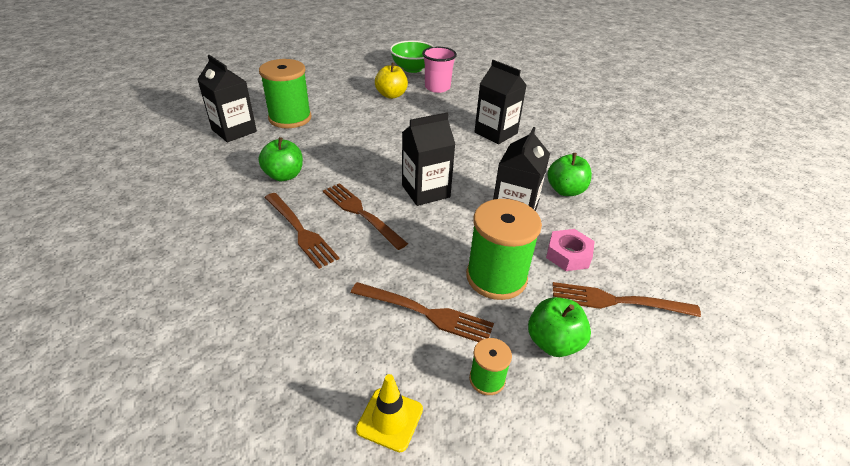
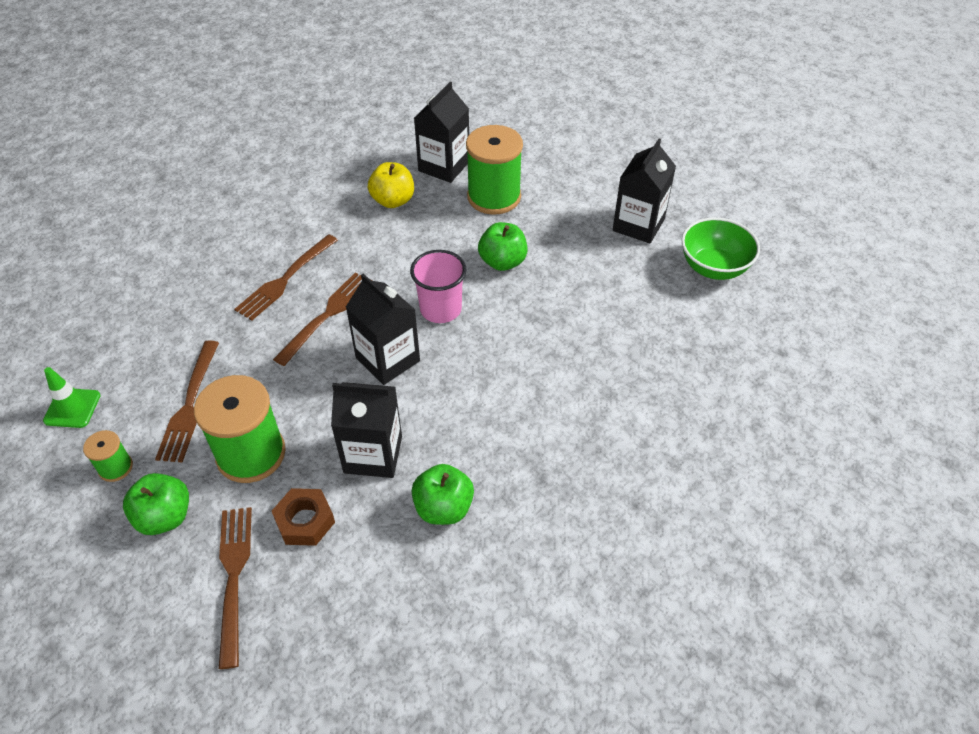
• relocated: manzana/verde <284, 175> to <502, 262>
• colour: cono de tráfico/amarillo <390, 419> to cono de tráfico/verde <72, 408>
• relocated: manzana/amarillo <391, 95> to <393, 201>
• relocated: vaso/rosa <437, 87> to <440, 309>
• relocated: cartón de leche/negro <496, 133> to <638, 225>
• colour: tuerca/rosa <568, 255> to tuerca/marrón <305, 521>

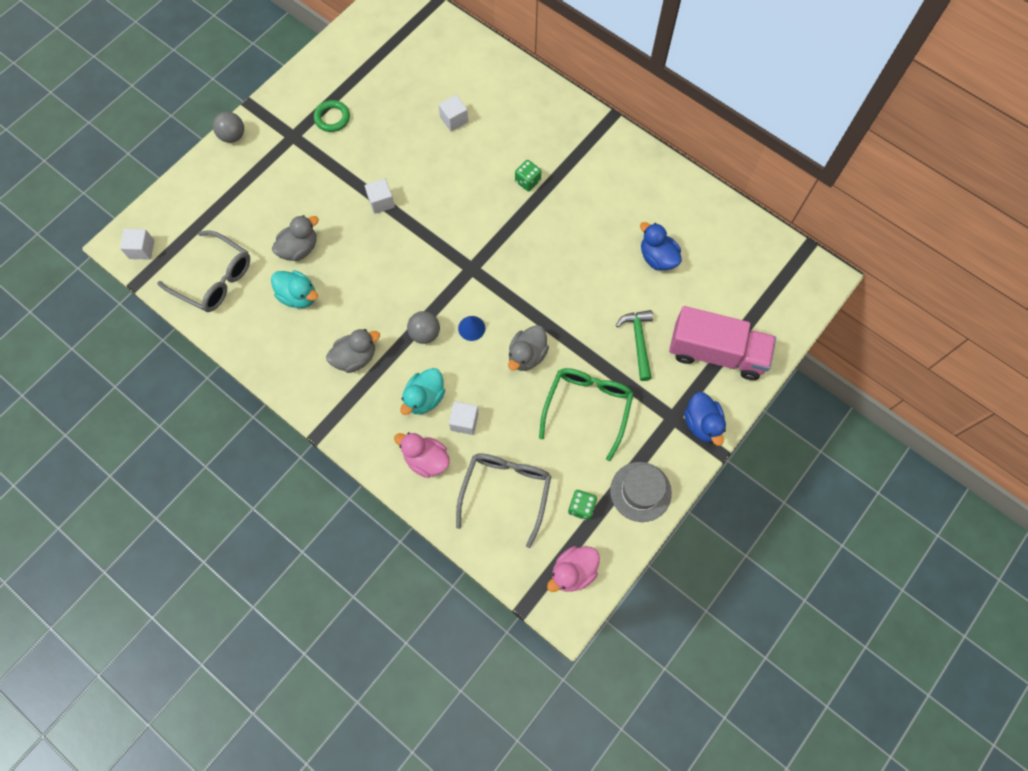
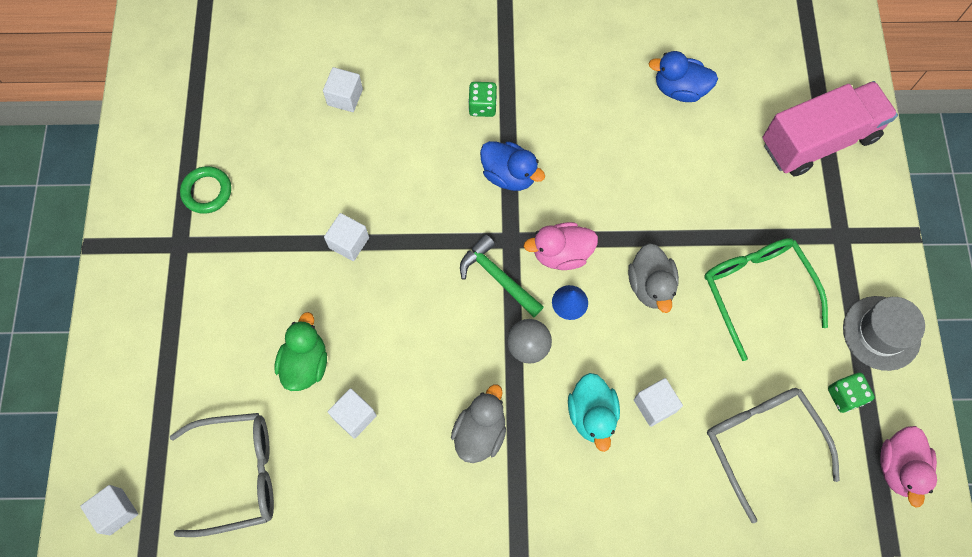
• missing: pelota/gris <233, 136>
• exchanged: pato/turquesa <298, 296> to cubo/blanco <354, 416>
• colour: pato/gris <299, 249> to pato/verde <305, 363>
• relocated: pato/rosa <426, 459> to <561, 254>
• relocated: martillo/verde <638, 341> to <497, 277>
• relocated: pato/azul <702, 424> to <509, 175>

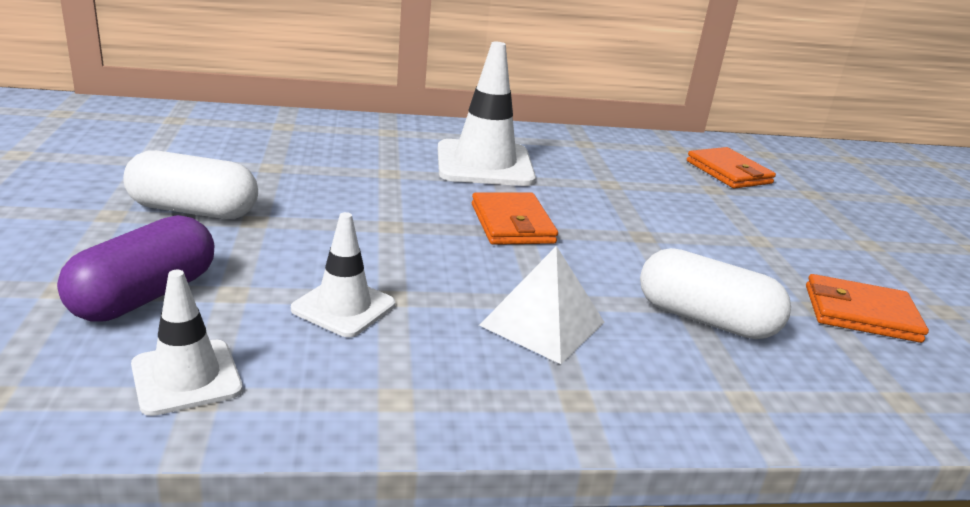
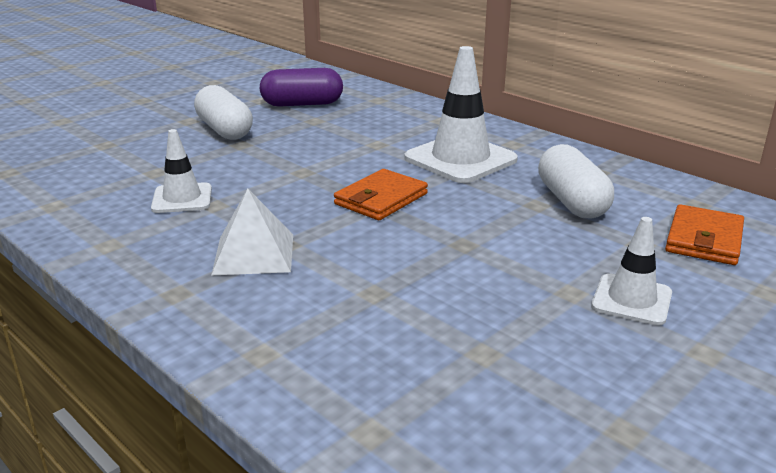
• relocated: cápsula/morado <144, 295> to <302, 104>
• relocated: cono de tráfico/blanco <186, 377> to <631, 300>
• relocated: cápsula/blanco <705, 319> to <571, 202>
• missing: cartera/naranja <860, 313>

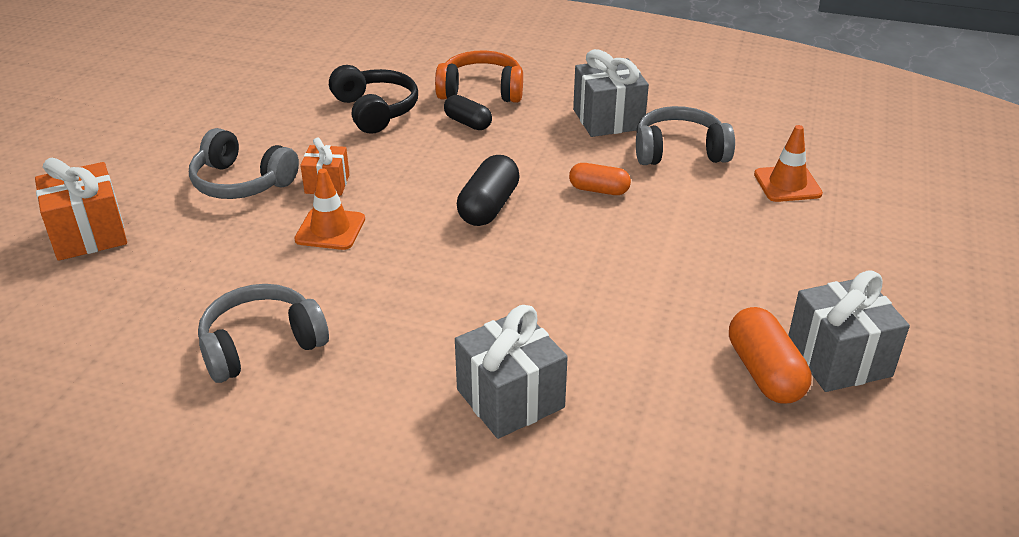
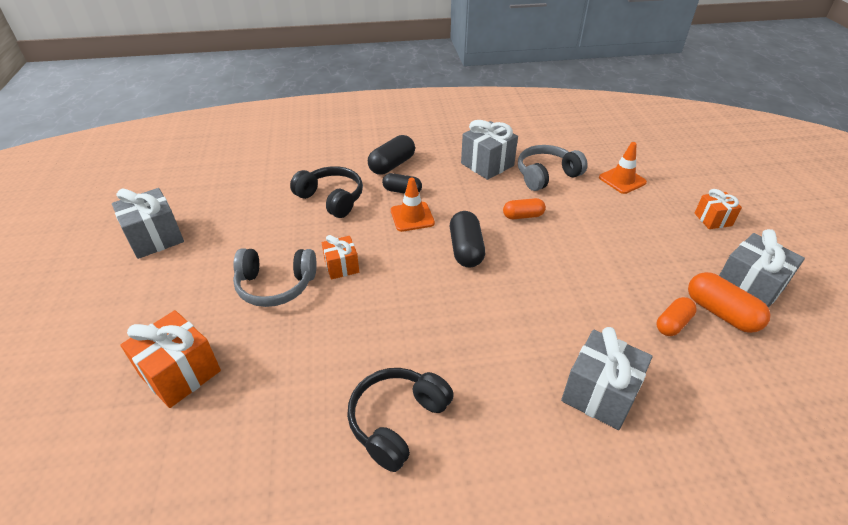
• colour: auriculares/gris <261, 345> to auriculares/negro <397, 421>
• relocated: cono de tráfico/naranja <330, 229> to <412, 217>
• exchanged: auriculares/naranja <481, 91> to cápsula/negro <392, 165>
• appeared: regalo/gris <155, 238>
• appeared: cápsula/naranja <672, 323>
• appeared: regalo/naranja <713, 219>

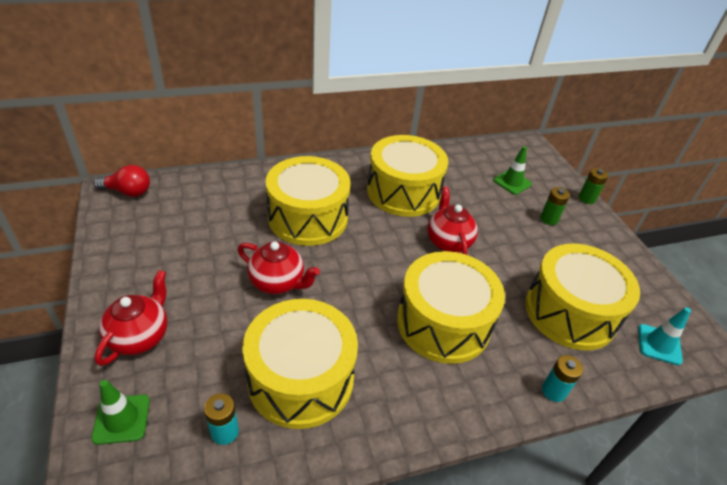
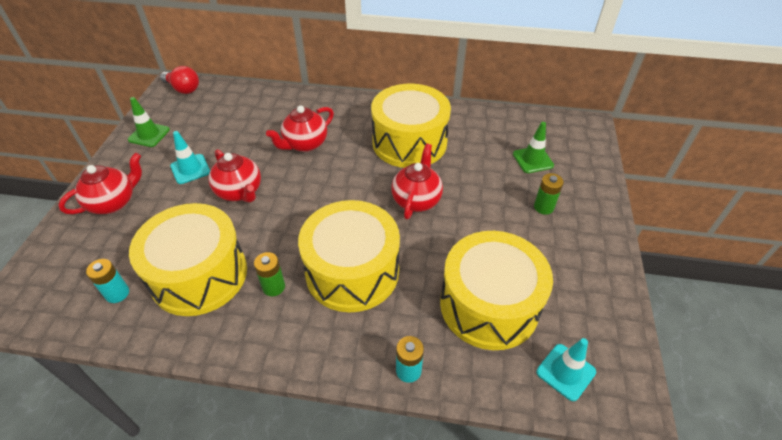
• relocated: cono de tráfico/verde <121, 419> to <149, 135>
• exchanged: tambor/amarillo <308, 217> to tetera/rojo <305, 144>
• relocated: pila/verde <586, 199> to <273, 287>
• appeared: cono de tráfico/turquesa <190, 169>

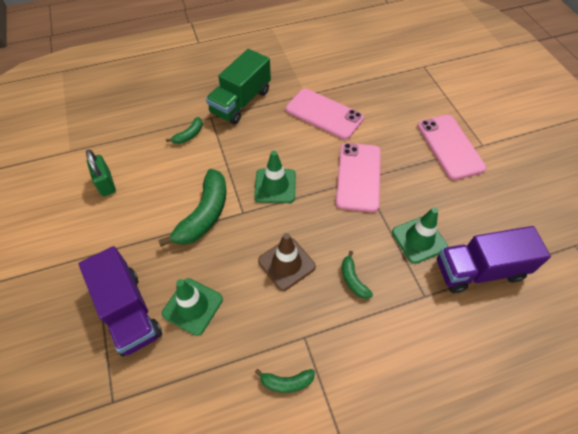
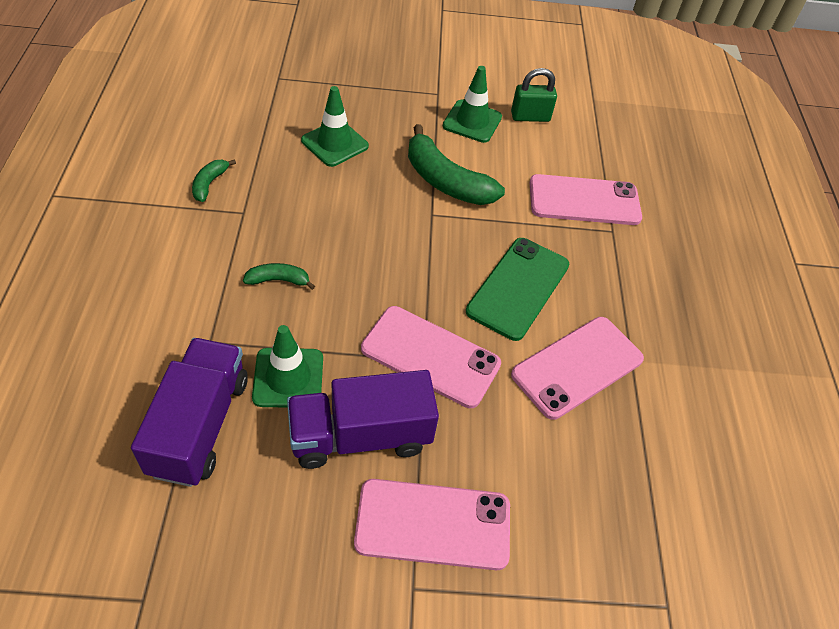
• relocated: camión/morado <129, 311> to <360, 436>
• exchanged: plátano/verde <189, 135> to móvil/rosa <584, 201>
• missing: camión/verde <241, 102>
• relocated: cono de tráfico/verde <275, 186> to <472, 121>
• missing: cono de tráfico/marrón <286, 264>
• appeared: móvil/verde <518, 288>

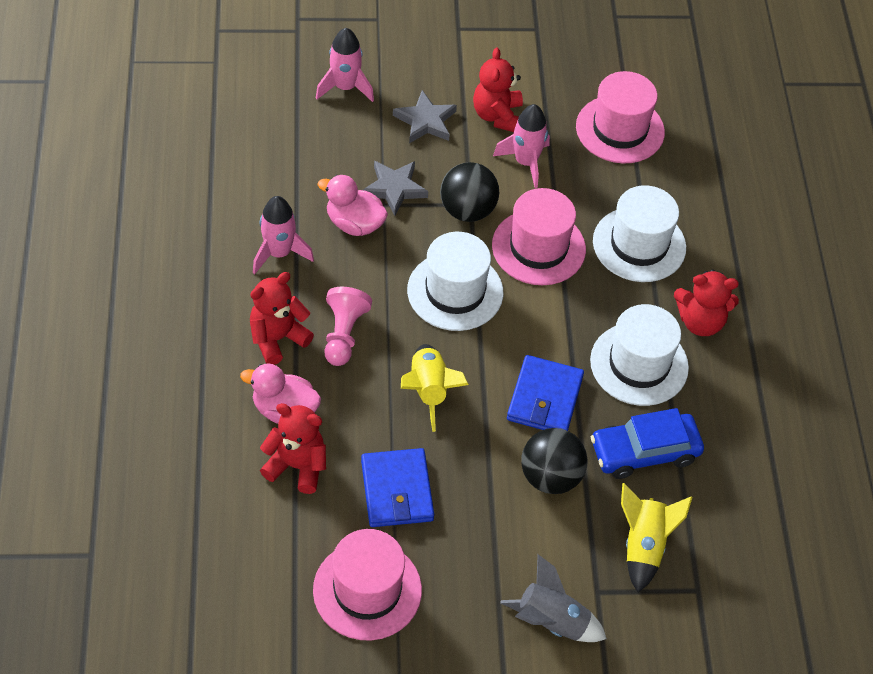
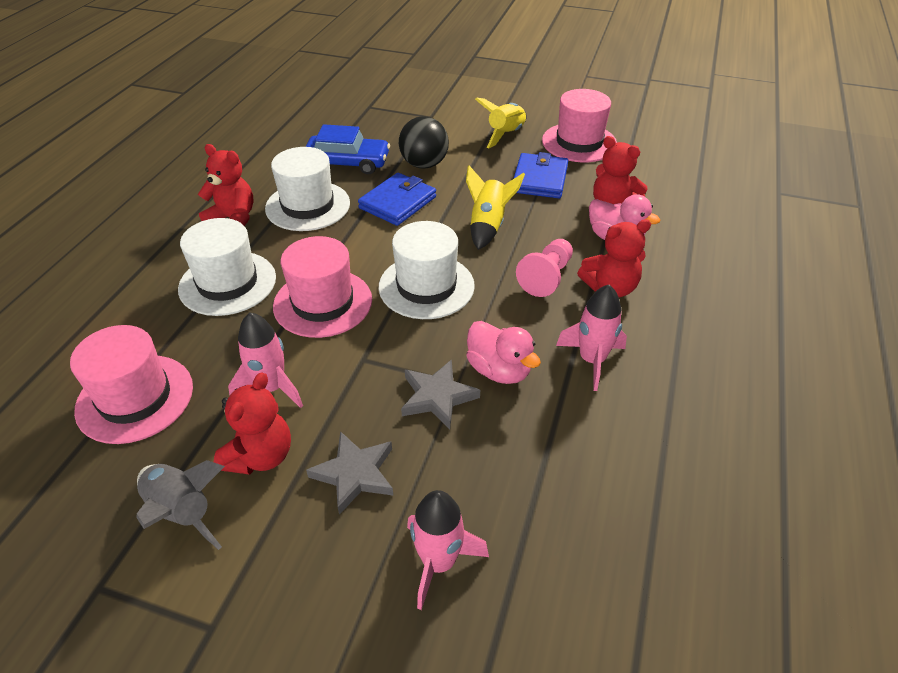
• missing: pelota/negro <467, 210>
• relocated: cohete/gris <551, 622> to <182, 512>
• relocated: cohete/amarillo <644, 546> to <505, 134>

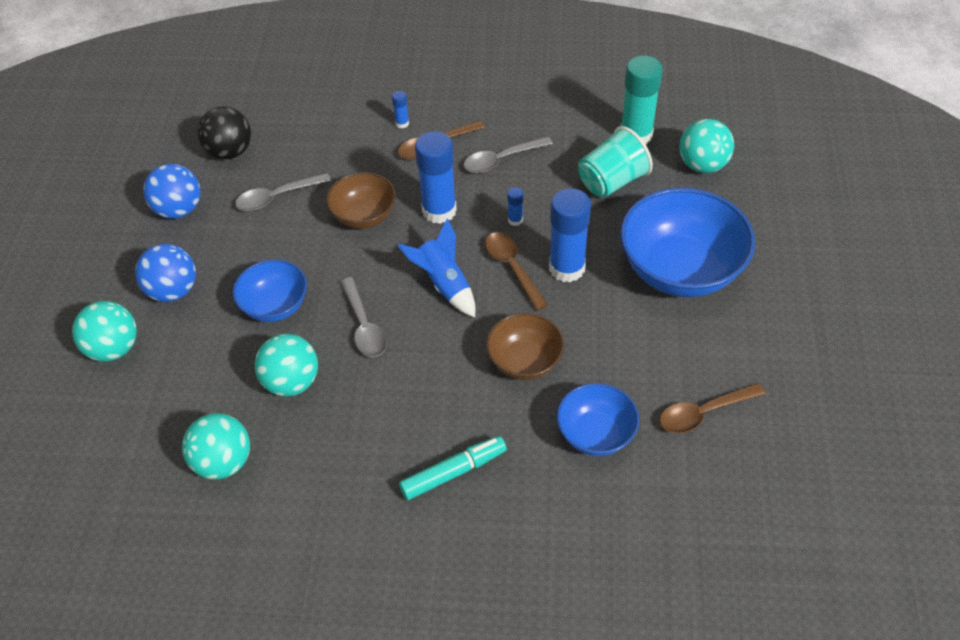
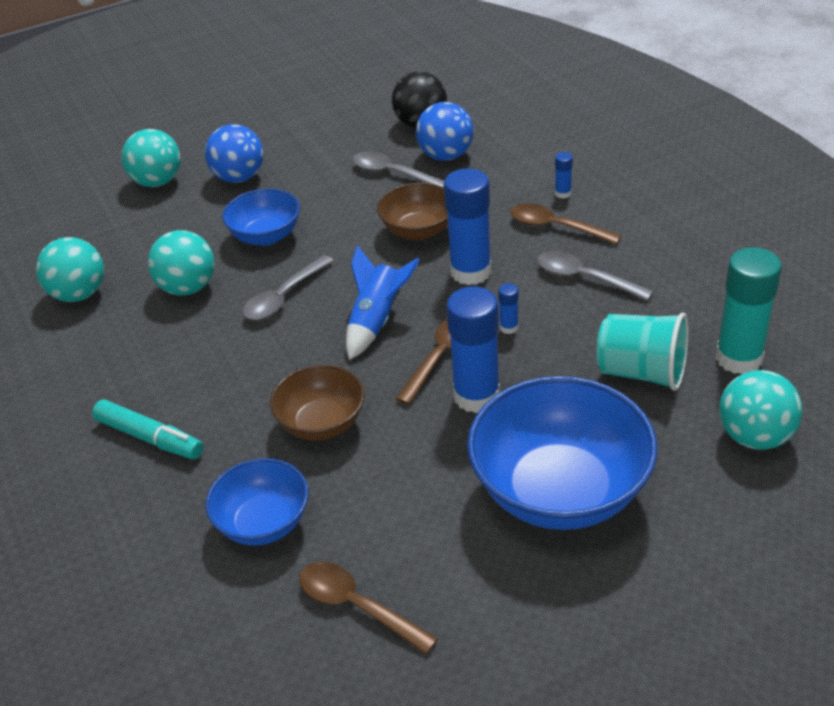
• relocated: pelota/azul <178, 210> to <446, 155>

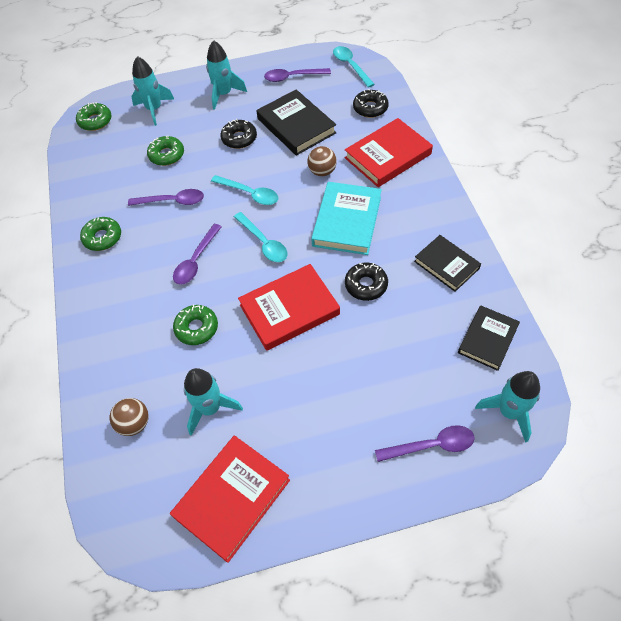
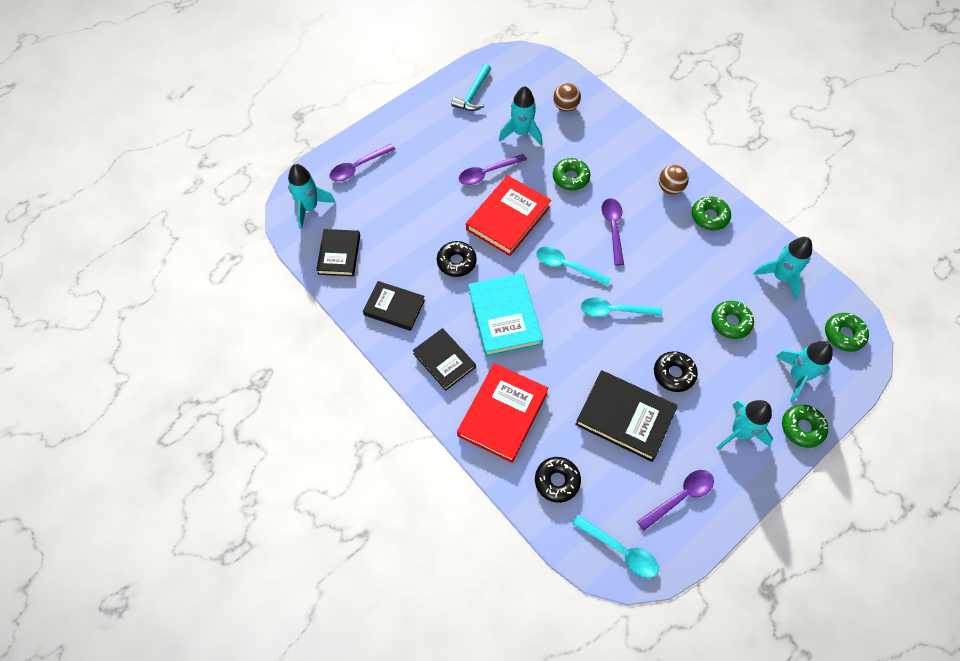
• relocated: cuchara/morado <172, 201> to <487, 173>
• exchanged: libro/rojo <232, 498> to martillo/turquesa <473, 94>
• relocated: pelota/marrón <322, 171> to <670, 188>
• appeared: libro/negro <444, 360>
• appeared: cohete/turquesa <780, 277>
• appeared: rosquilla/verde <802, 428>

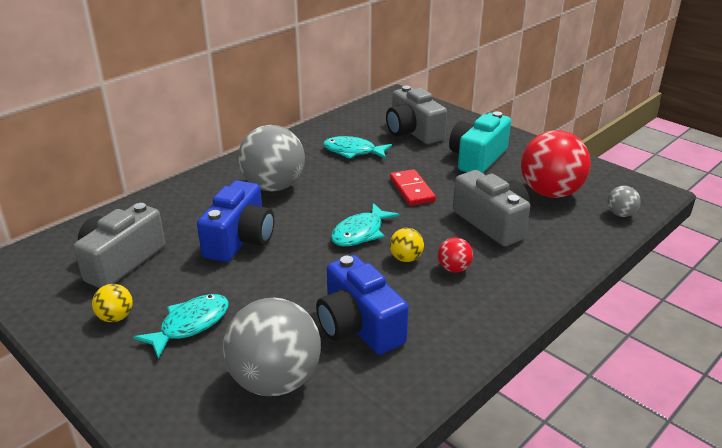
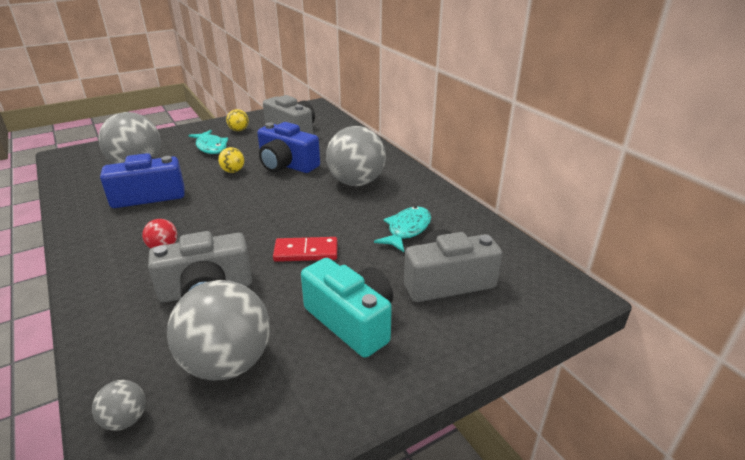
• missing: pez/turquesa <360, 233>
• relocated: pelota/amarillo <406, 258> to <233, 171>
• colour: pelota/rojo <550, 193> to pelota/gris <227, 363>

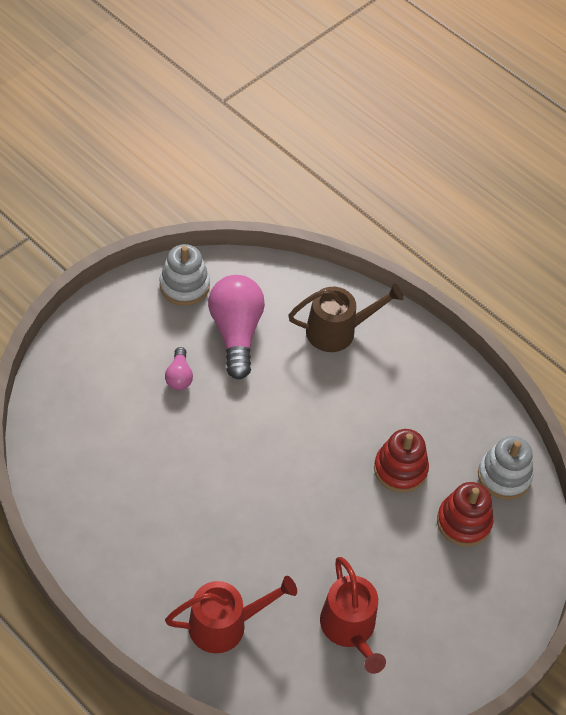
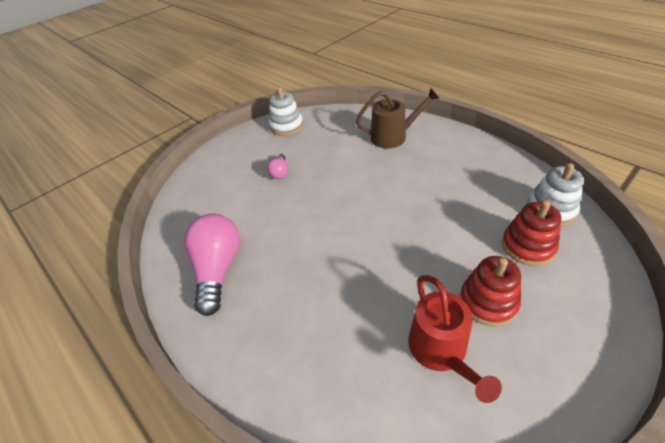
• missing: regadera/rojo <225, 624>
• relocated: bombilla/rosa <236, 333> to <218, 269>
• relocated: juguete apilable/rojo <400, 469> to <488, 302>

